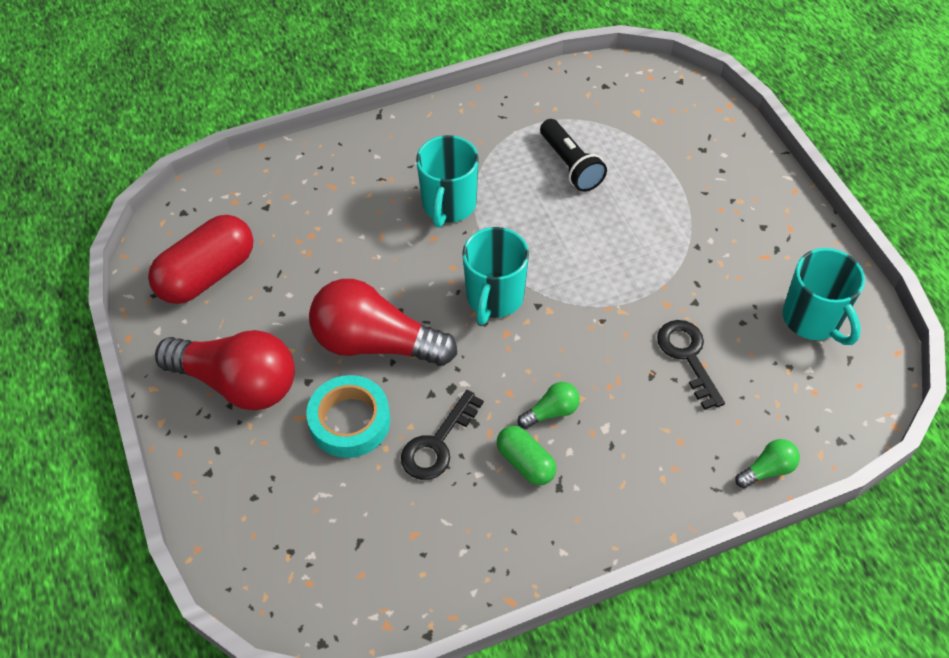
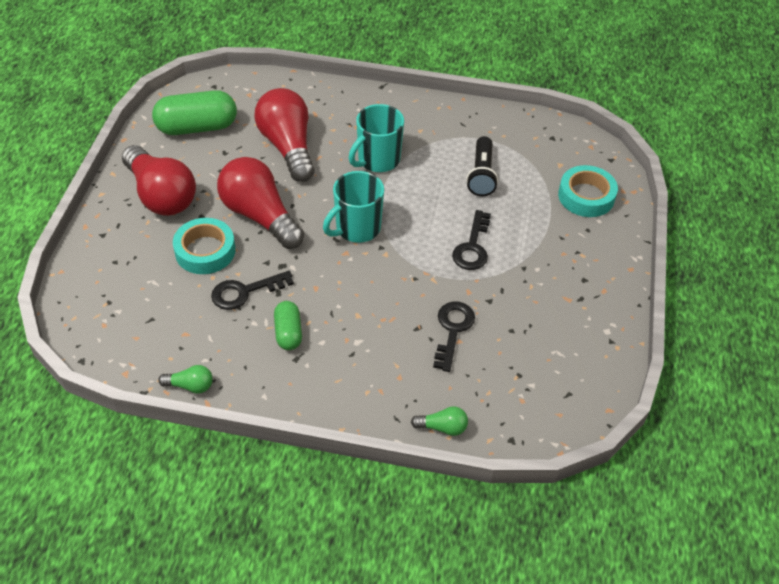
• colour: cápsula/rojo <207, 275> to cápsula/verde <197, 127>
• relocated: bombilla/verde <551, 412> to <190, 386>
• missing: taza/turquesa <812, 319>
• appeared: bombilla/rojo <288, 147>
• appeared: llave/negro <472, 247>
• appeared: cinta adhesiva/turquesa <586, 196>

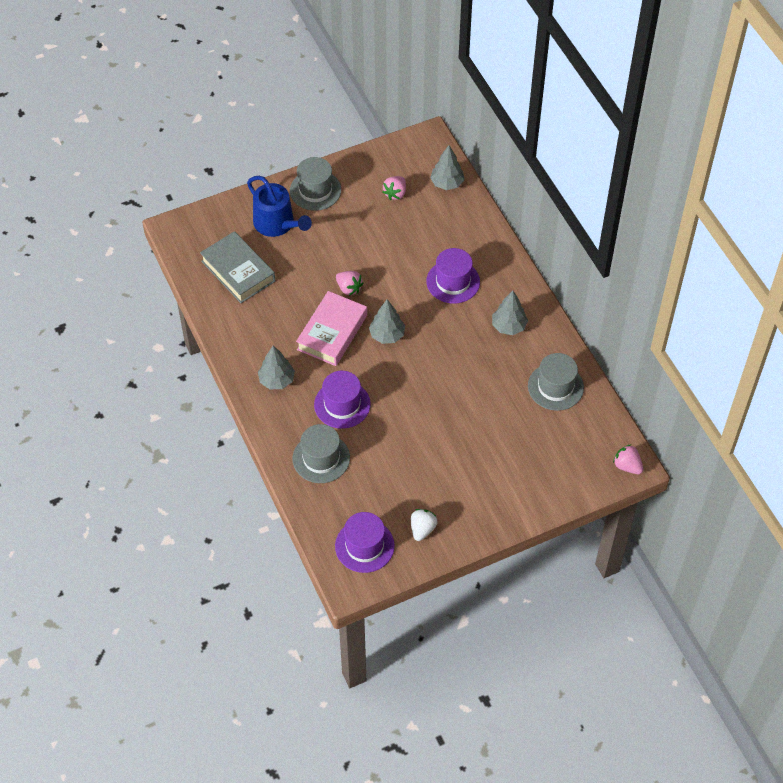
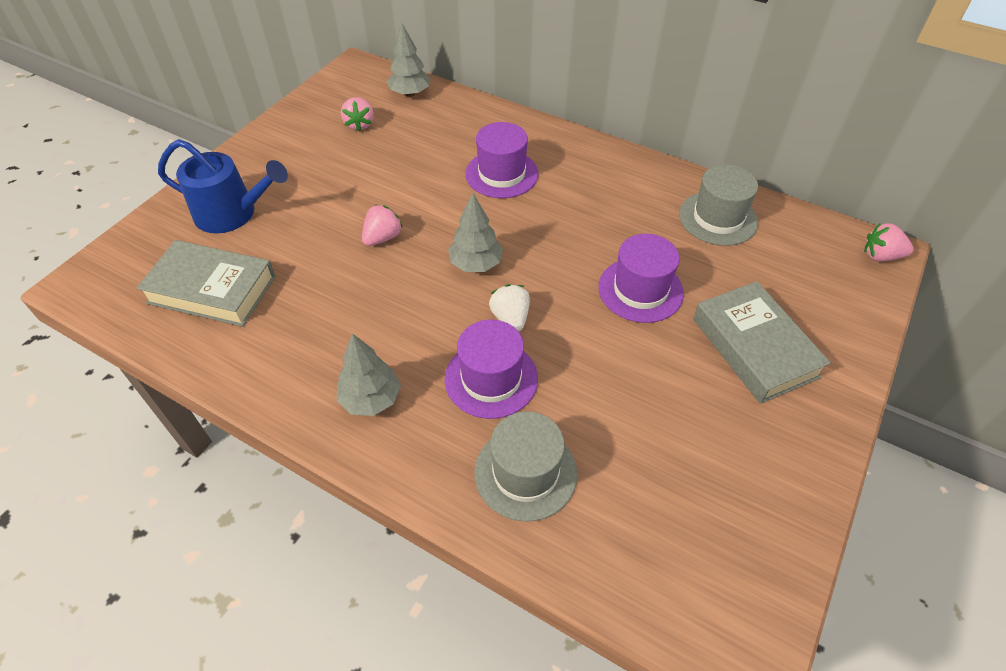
• missing: sombrero/gris <315, 190>
• missing: libro/rosa <332, 332>
• relocated: sombrero/morado <364, 546> to <640, 290>
• spun: fresa/rosa <349, 288> = <382, 238> 60 degrees counterclockwise
• relocated: fresa/blanco <422, 529> to <510, 318>
• missing: árbol/gris <509, 326>
• appeared: libro/gris <754, 347>

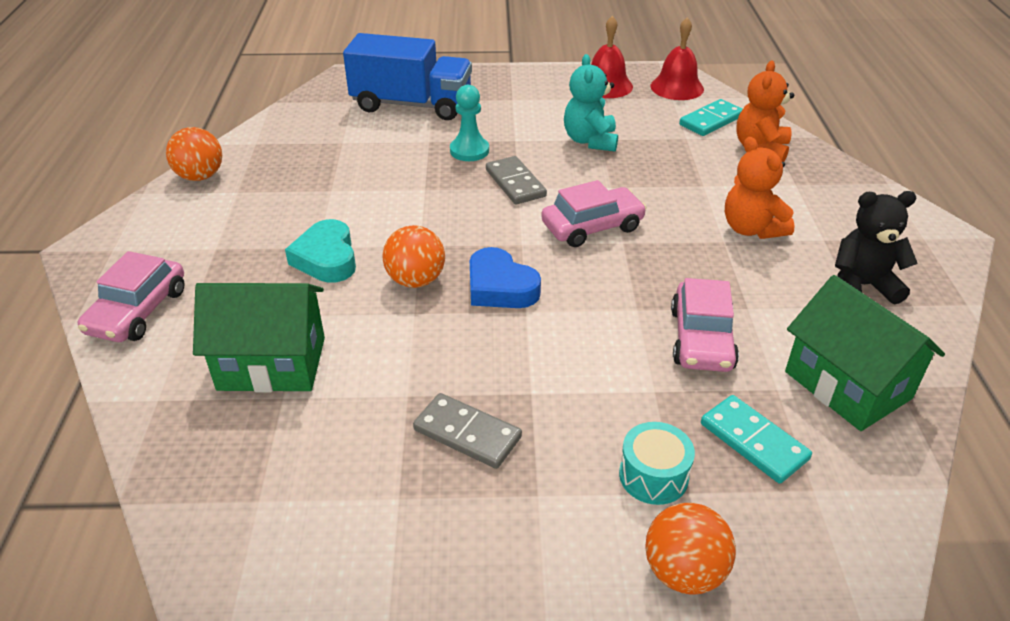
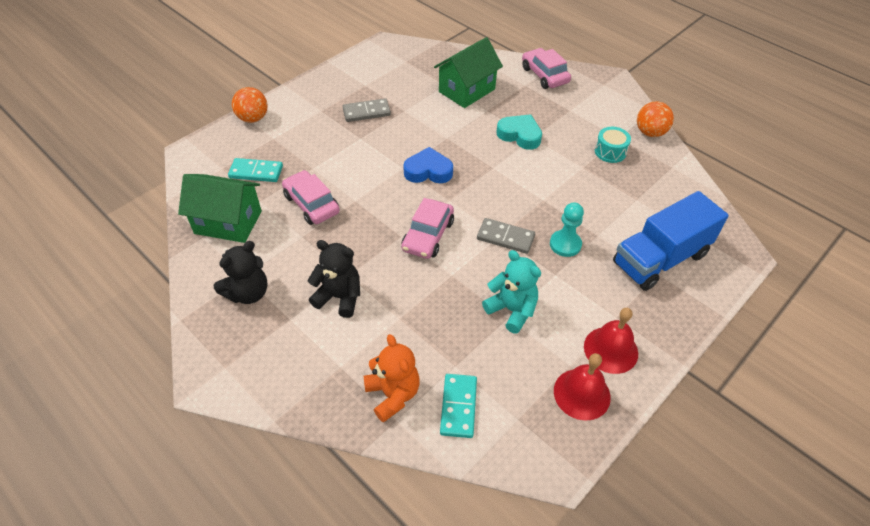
• missing: pelota/naranja <416, 280>
• relocated: tambor/turquesa <653, 476> to <610, 152>
• relocated: campana/rojo <677, 87> to <611, 349>
• colour: osito/naranja <751, 229> to osito/negro <339, 297>

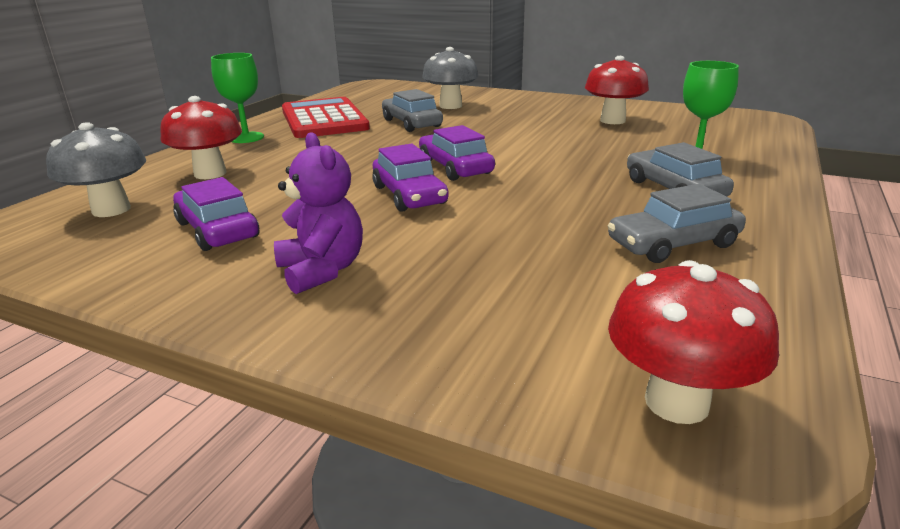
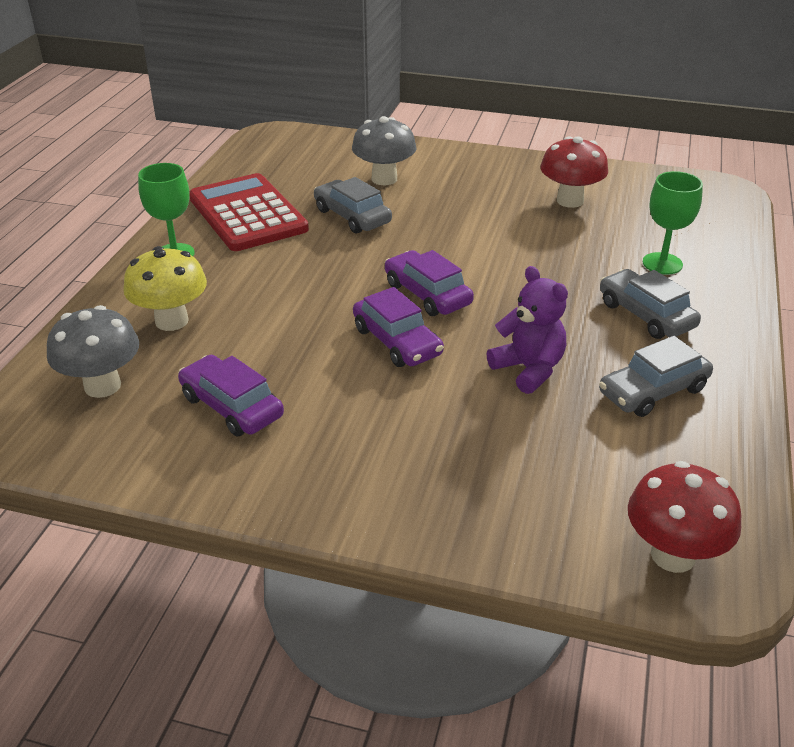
• colour: seta/rojo <210, 173> to seta/amarillo <171, 321>
• relocated: osito/morado <322, 270> to <528, 369>

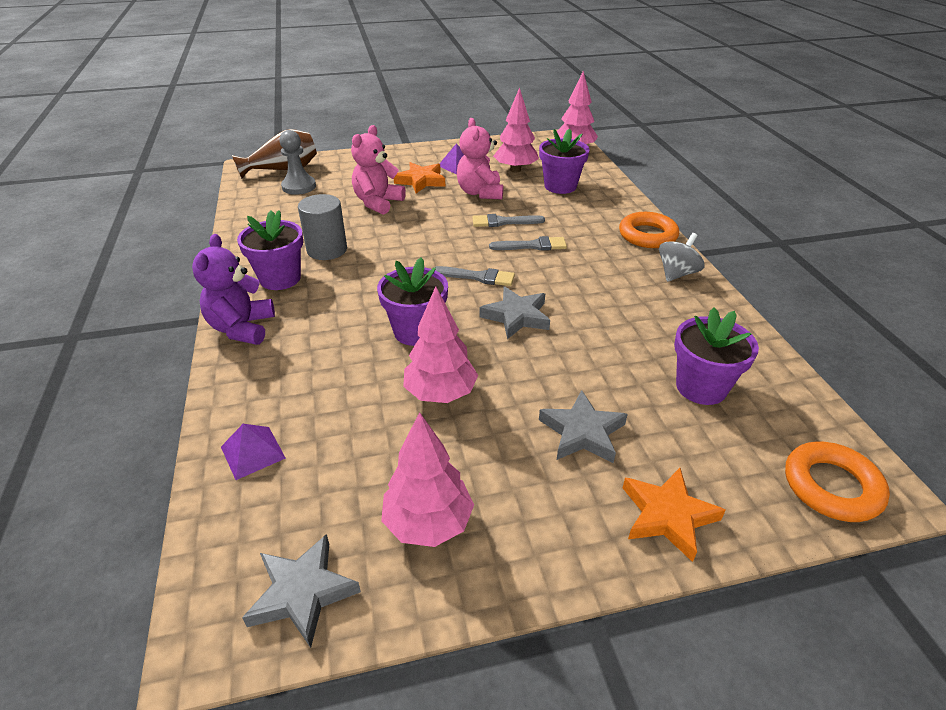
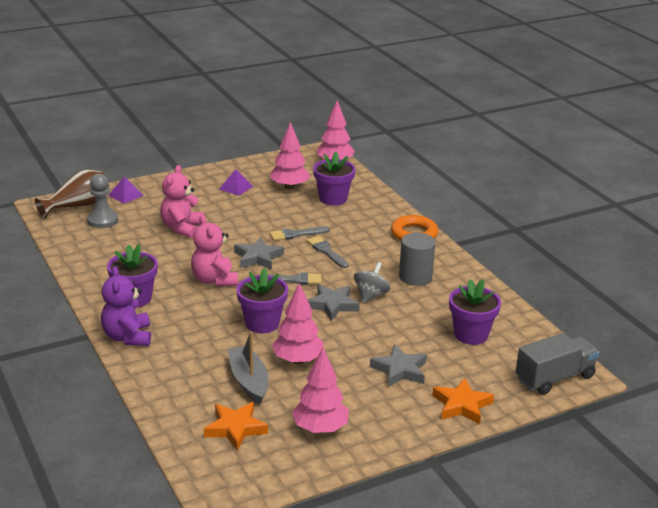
• relocated: pirámide/morado <253, 452> to <125, 195>
• relocated: estrella/gris <302, 592> to <258, 257>
• relocated: cilindro/gris <327, 250> to <415, 277>
• relocated: estrella/naranja <421, 181> to <235, 428>
• relocated: osito/rosa <480, 193> to <214, 280>
• spun: pincel/gris <532, 246> = <326, 251> 105 degrees counterclockwise
• relocated: peonza/gris <677, 274> to <371, 295>
• exchanged: anillo/naranja <831, 486> to camión/gris <554, 378>
• appeared: barco/gris <249, 381>

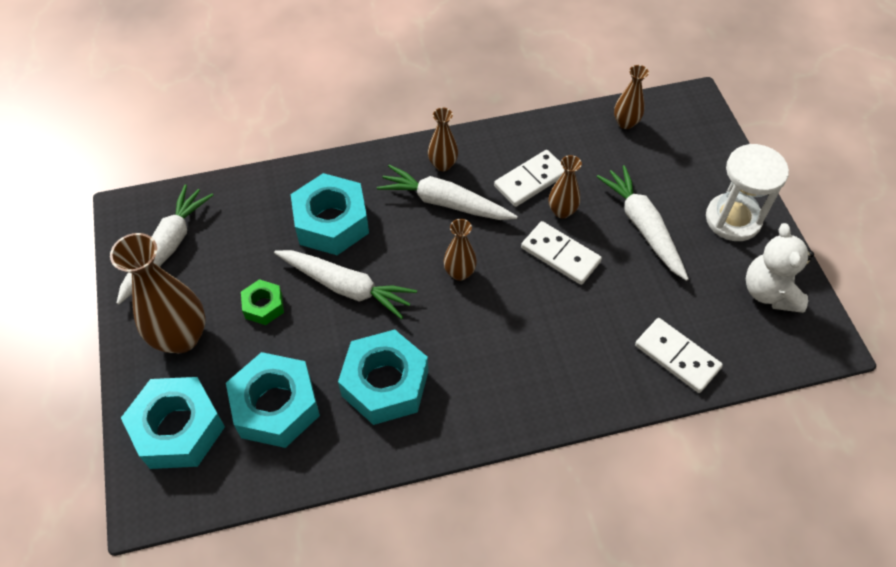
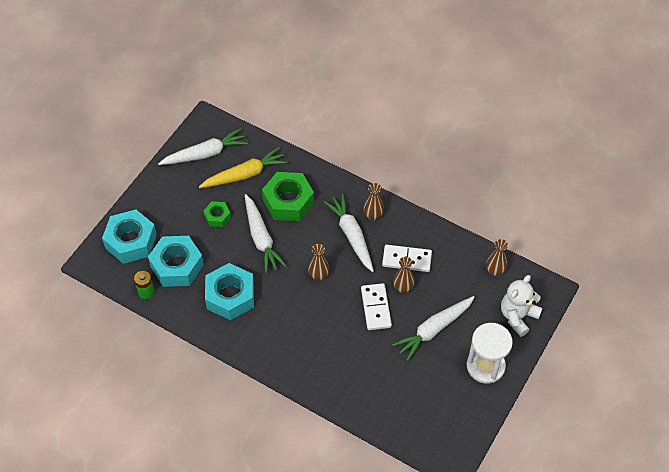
• missing: florero/marrón <181, 337>
• colour: tuerca/turquesa <331, 222> to tuerca/verde <288, 201>
• spun: zanahoria/blanco <643, 227> = <434, 330> 150 degrees counterclockwise
• missing: ficha de dominó/blanco <677, 356>
• relocated: osito/blanco <769, 292> to <518, 316>
• appeared: pila/verde <146, 292>
• appeared: zanahoria/amarillo <245, 174>

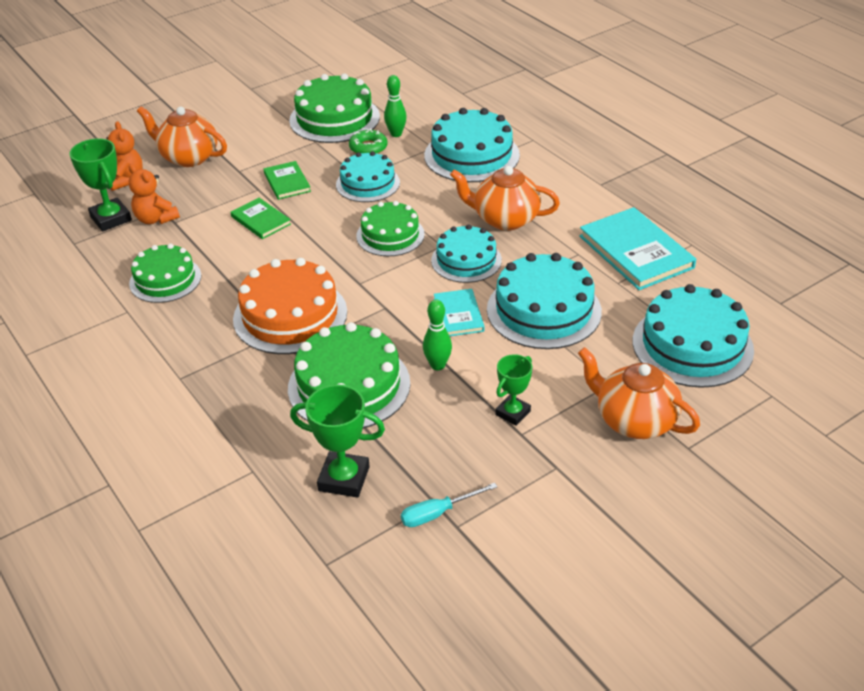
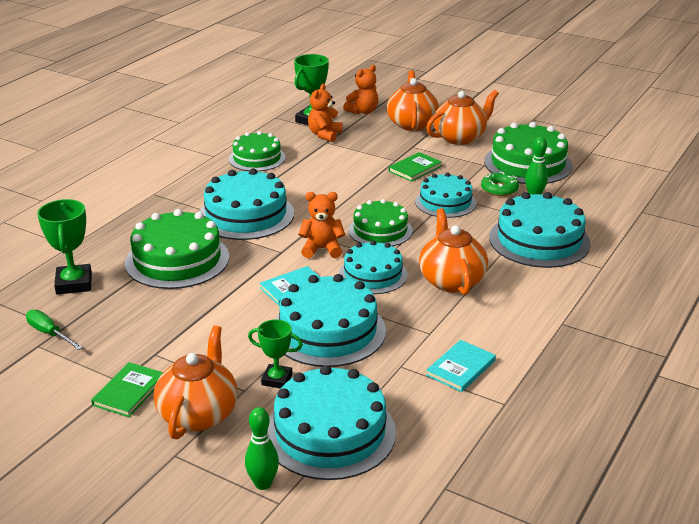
• relocated: libro/verde <261, 220> to <129, 392>
• colour: tarta/naranja <290, 315> to tarta/turquesa <246, 215>
• colour: destornillador/turquesa <438, 513> to destornillador/verde <49, 333>
• relocated: bolo/verde <437, 365> to <263, 484>
• relocated: trofeo/verde <512, 413> to <277, 379>
• size: libro/turquesa <636, 252> = <461, 368> x0.55
• appeared: osito/naranja <322, 249>
• appeared: tetera/naranja <460, 138>

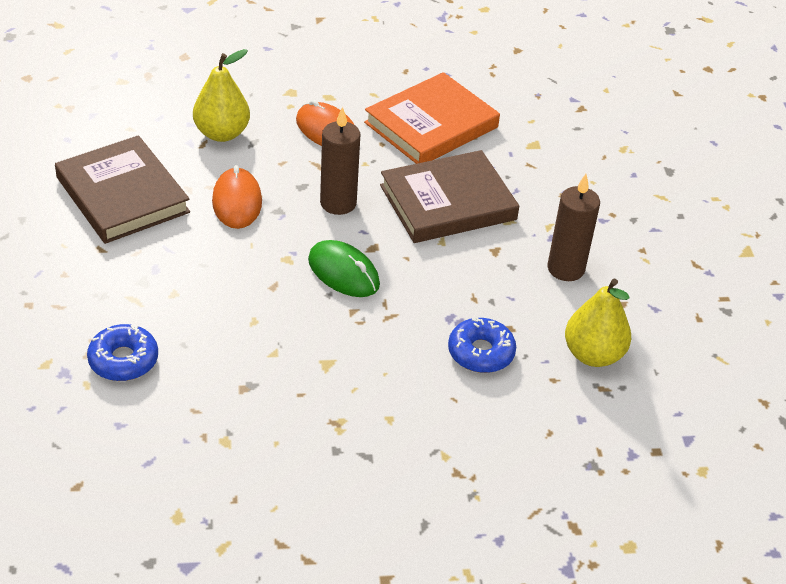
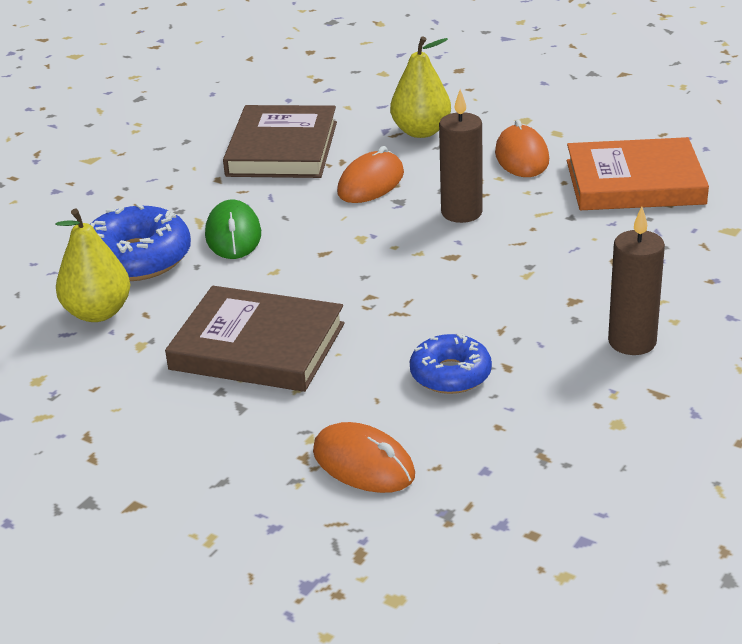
• size: rosquilla/azul <123, 360> = <137, 258> x1.55
• relocated: ratón/verde <343, 272> to <233, 235>
• relocated: libro/marrón <448, 202> to <257, 346>
• relocated: pera/amarillo <593, 355> to <98, 313>
• appeared: ratón/naranja <363, 464>

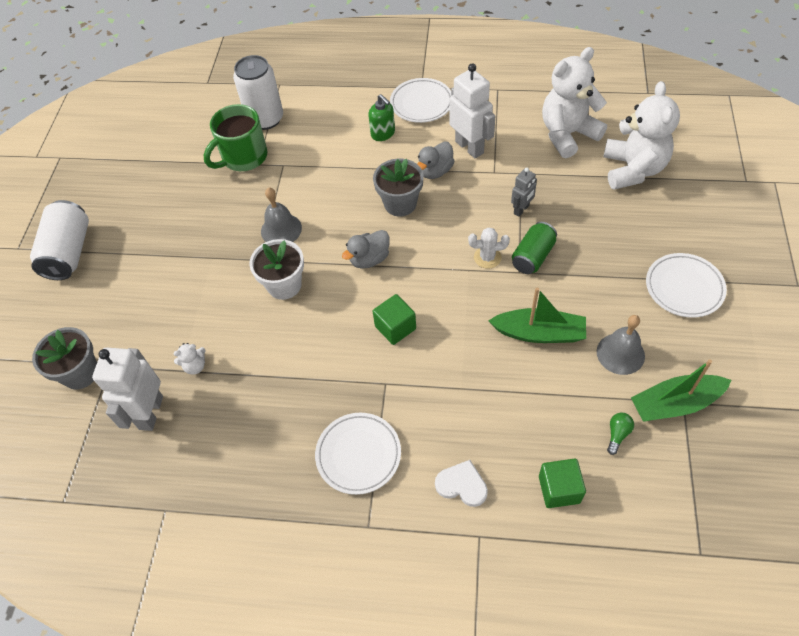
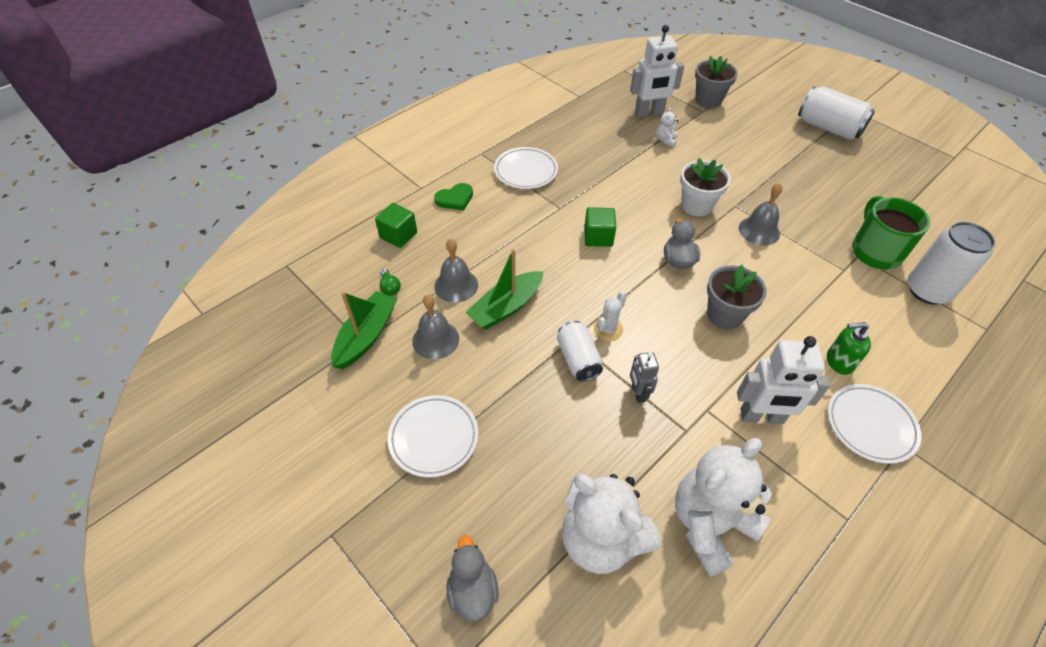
• spun: robot/blanco <150, 412> = <649, 113> 120 degrees clockwise
• relocated: pato/gris <435, 171> to <472, 590>
• colour: corazón/blanco <462, 485> to corazón/verde <455, 199>
• colour: lata/verde <533, 256> to lata/blanco <578, 359>
• spun: osito/blanco <567, 134> = <710, 524> 135 degrees counterclockwise
• appeared: campana/gris <456, 285>

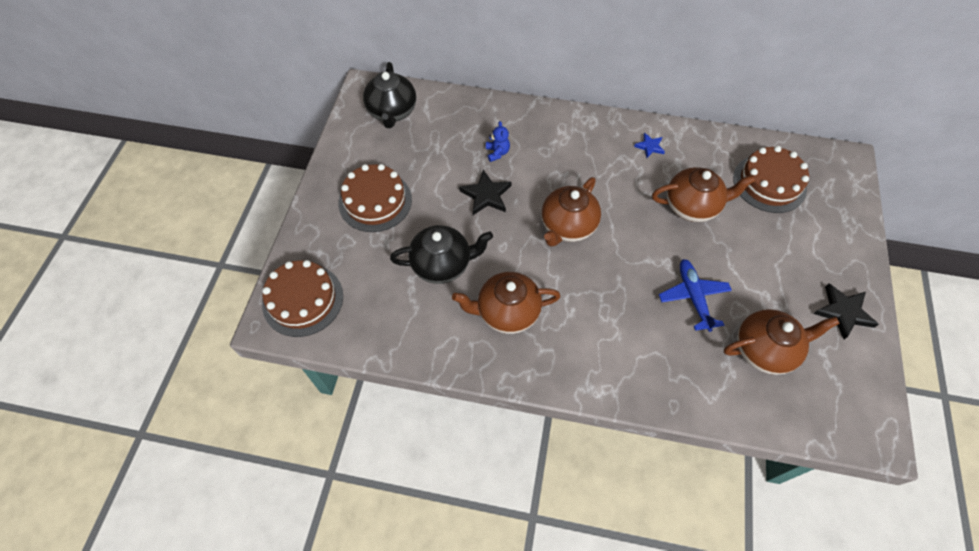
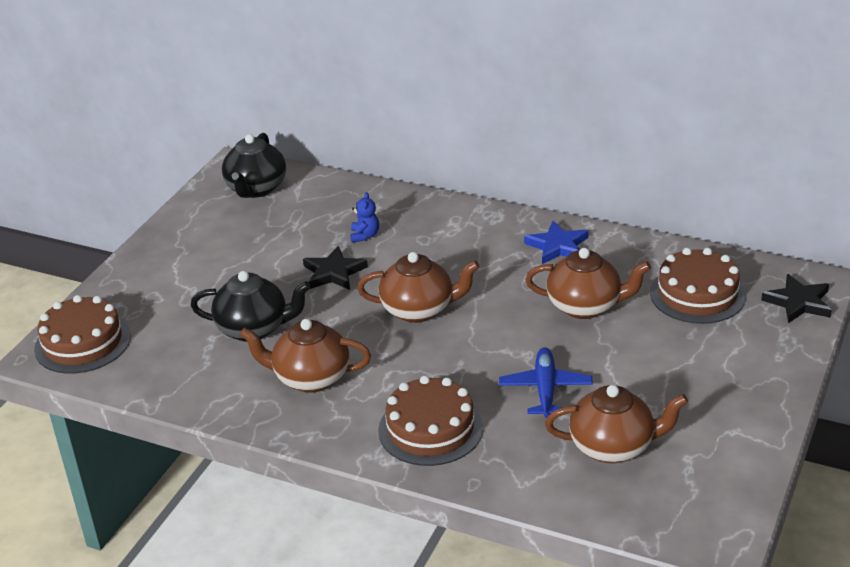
• relocated: tarta/marrón <375, 201> to <430, 429>
• spun: tetera/marrón <567, 226> = <419, 310> 135 degrees counterclockwise
• size: estrella/azul <649, 146> = <557, 246> x1.66
• relocated: estrella/negro <843, 312> to <798, 302>

